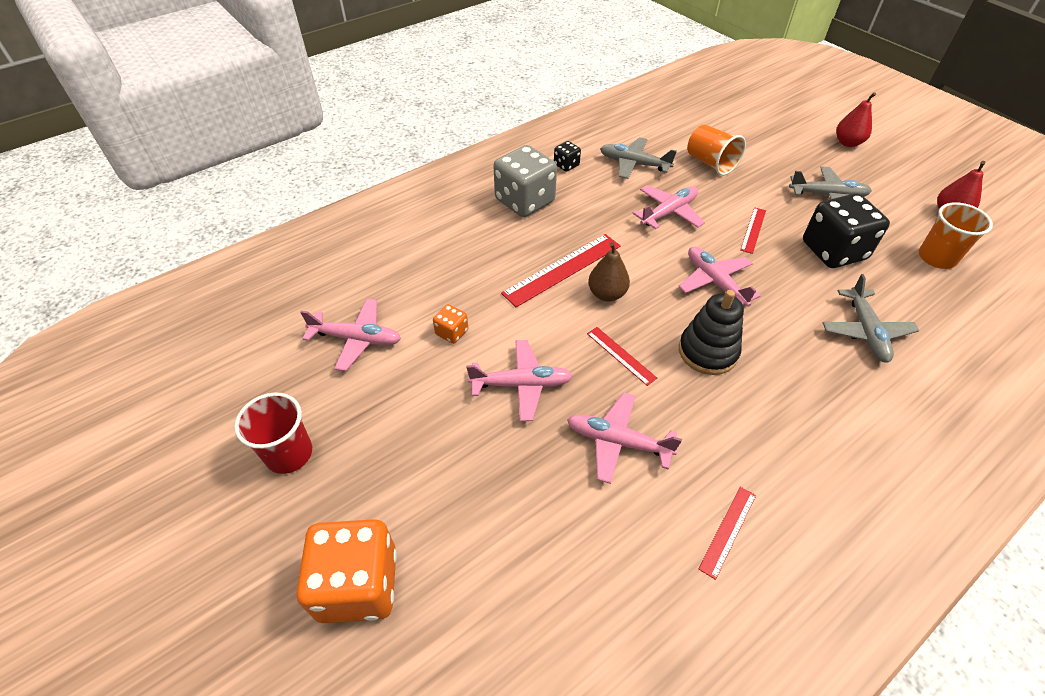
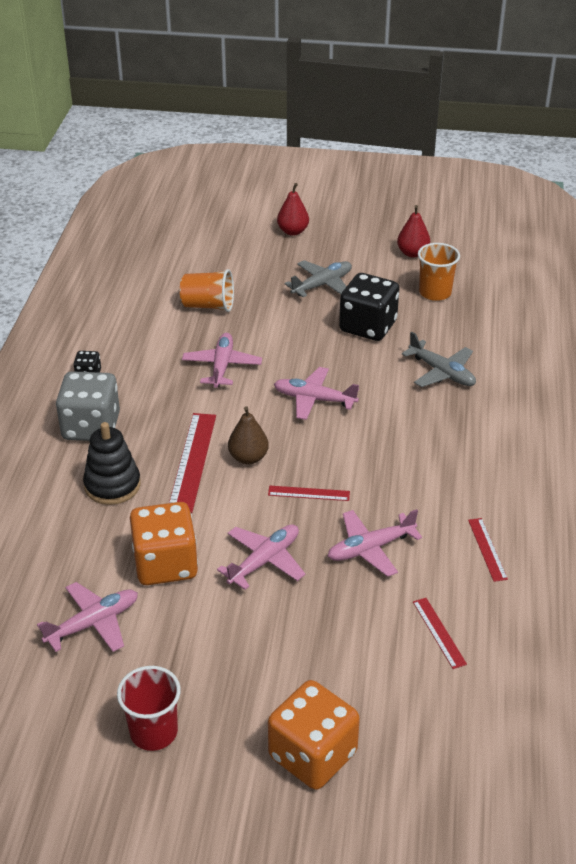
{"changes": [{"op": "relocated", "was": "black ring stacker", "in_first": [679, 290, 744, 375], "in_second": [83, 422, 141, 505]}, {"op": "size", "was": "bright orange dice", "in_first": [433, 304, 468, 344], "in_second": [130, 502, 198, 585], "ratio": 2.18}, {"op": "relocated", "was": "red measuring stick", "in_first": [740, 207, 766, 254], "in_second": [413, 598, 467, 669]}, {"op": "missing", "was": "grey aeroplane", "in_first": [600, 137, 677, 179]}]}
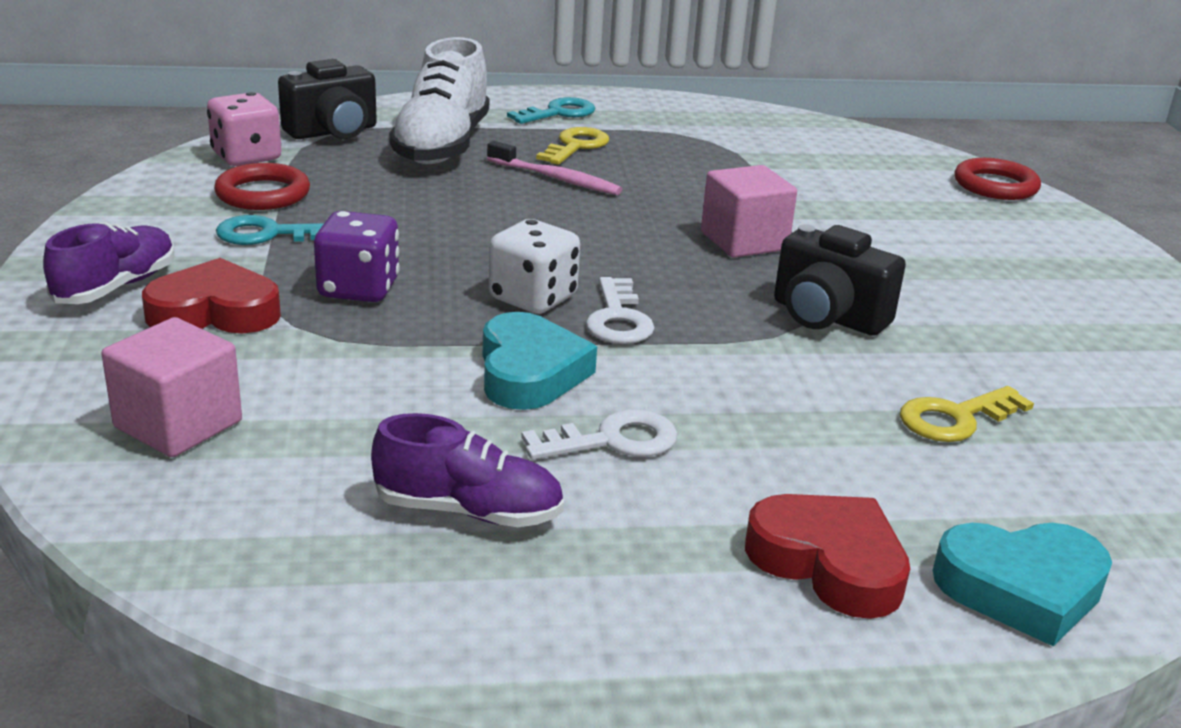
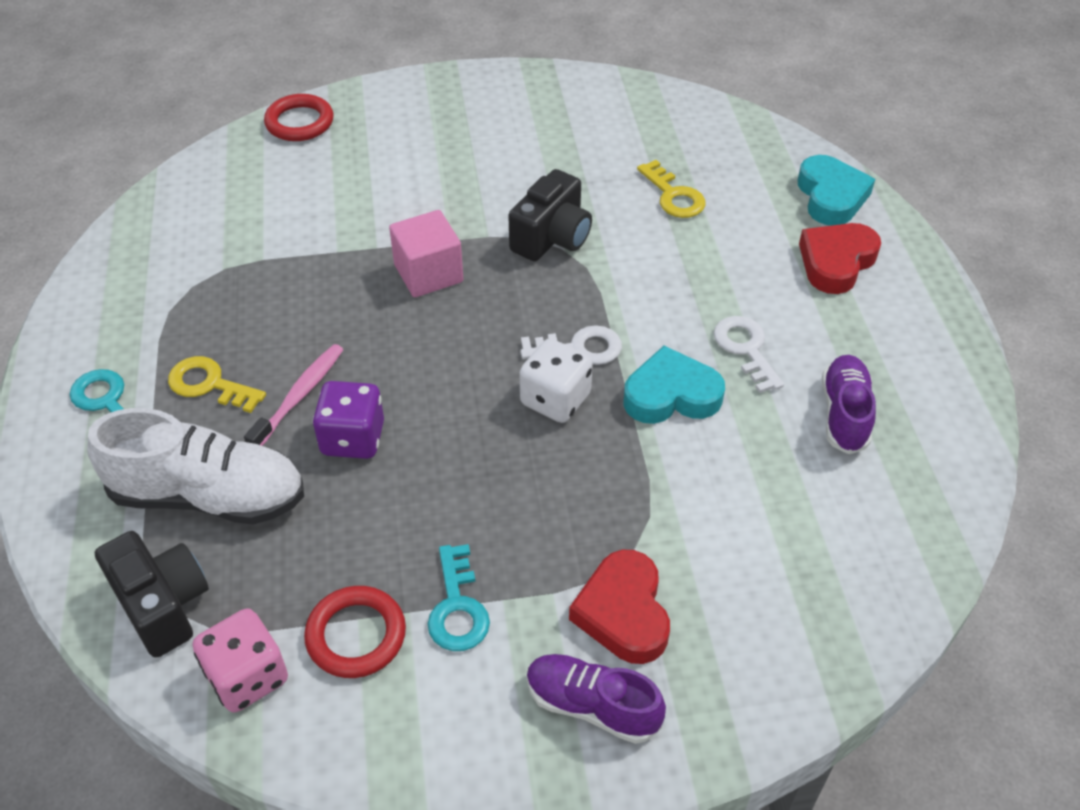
{"changes": [{"op": "relocated", "was": "purple dice", "in_first": [314, 211, 400, 302], "in_second": [313, 381, 384, 459]}, {"op": "missing", "was": "pink solid cube", "in_first": [101, 317, 242, 457]}]}
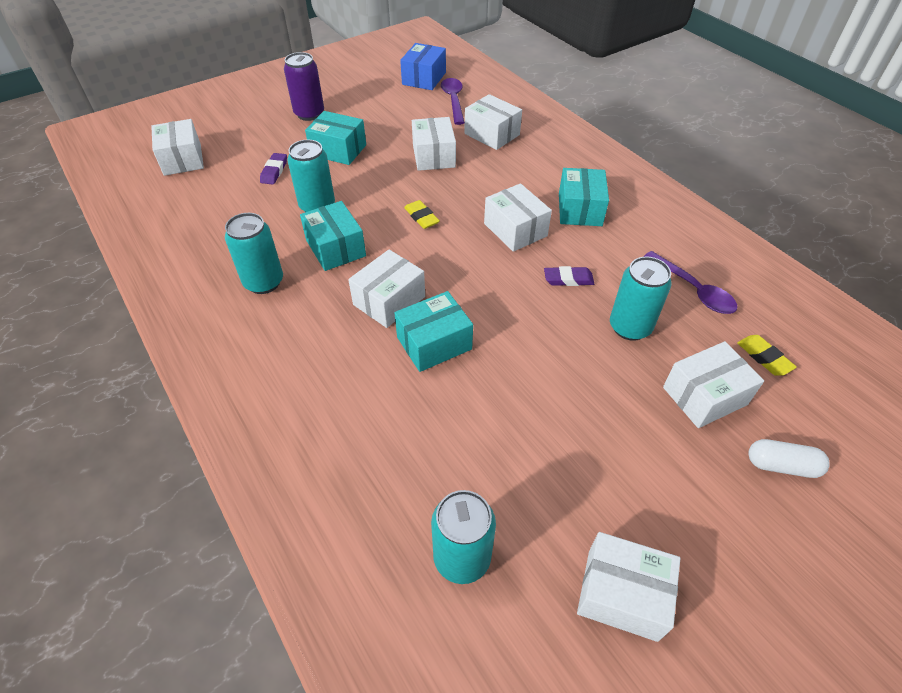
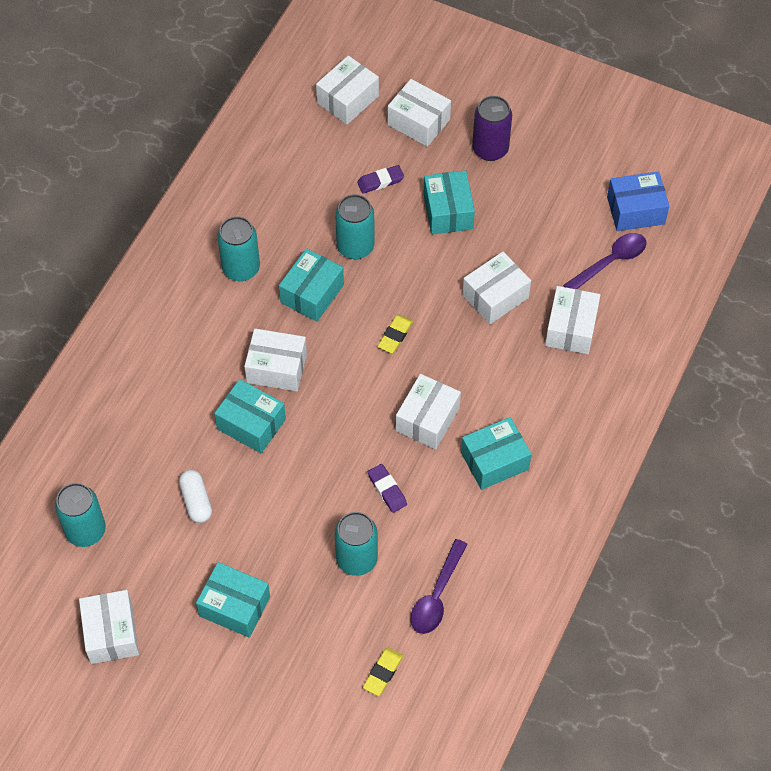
{"changes": [{"op": "relocated", "was": "snow-white pill shape", "in_first": [748, 439, 830, 478], "in_second": [179, 470, 212, 523]}, {"op": "appeared", "now": "turquoise box", "in_second": [196, 562, 270, 638]}, {"op": "relocated", "was": "snow-white box", "in_first": [663, 341, 764, 428], "in_second": [388, 79, 451, 147]}]}
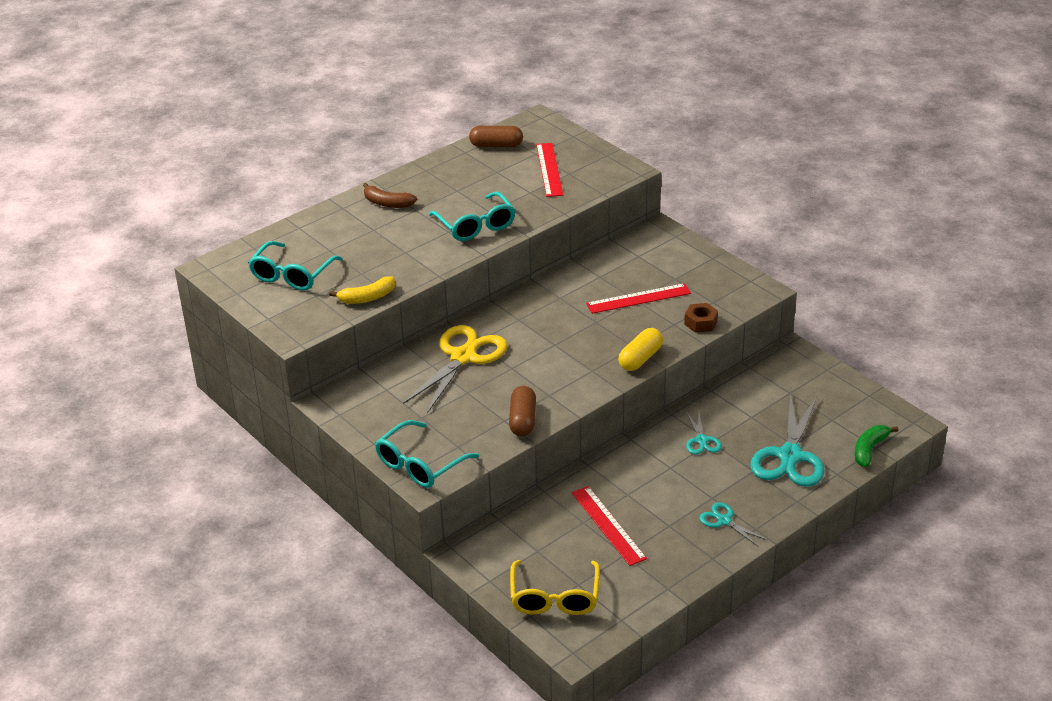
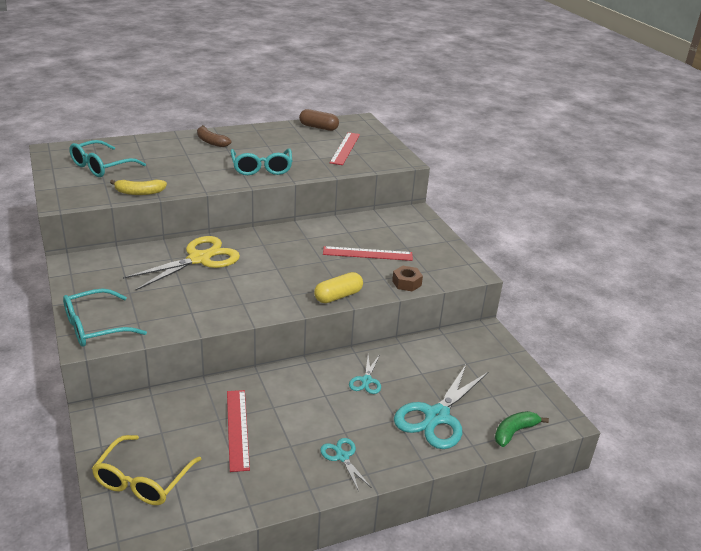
{"changes": [{"op": "missing", "was": "brown pill shape", "in_first": [509, 386, 536, 436]}]}
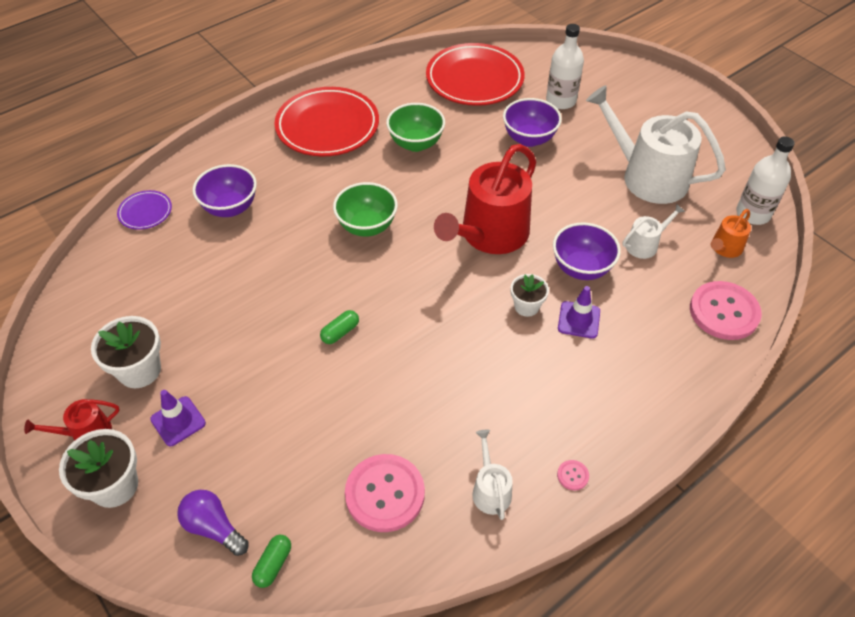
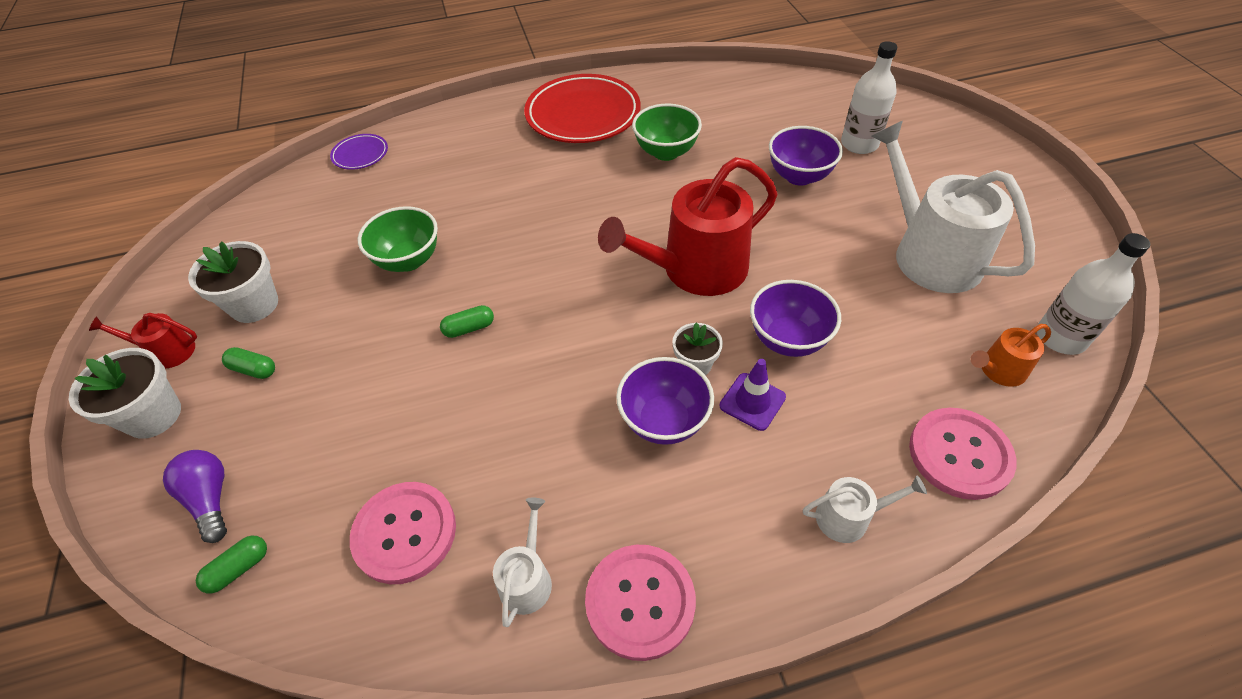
{"changes": [{"op": "exchanged", "was": "purple road cone", "now": "green pill shape", "in_first": [150, 390, 206, 446], "in_second": [222, 347, 275, 379]}, {"op": "relocated", "was": "green deep dish", "in_first": [333, 182, 398, 237], "in_second": [358, 206, 438, 272]}, {"op": "size", "was": "pink button", "in_first": [557, 460, 589, 491], "in_second": [585, 545, 696, 661], "ratio": 2.49}, {"op": "relocated", "was": "purple deep dish", "in_first": [192, 164, 257, 217], "in_second": [616, 357, 714, 445]}, {"op": "relocated", "was": "snow-white watering pot", "in_first": [623, 204, 685, 259], "in_second": [803, 475, 927, 543]}, {"op": "missing", "was": "red flat dish", "in_first": [426, 43, 525, 106]}]}
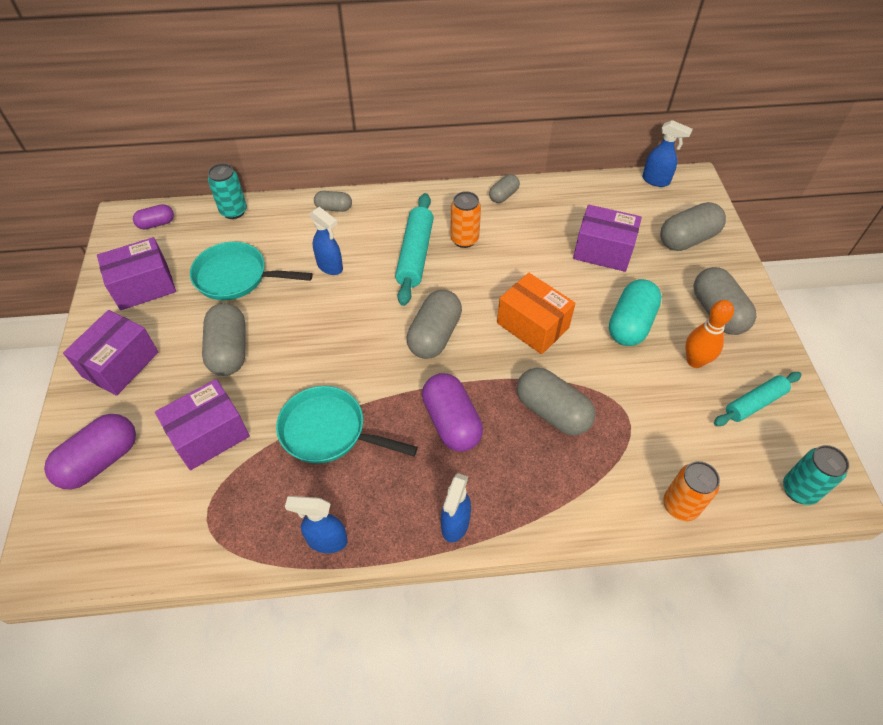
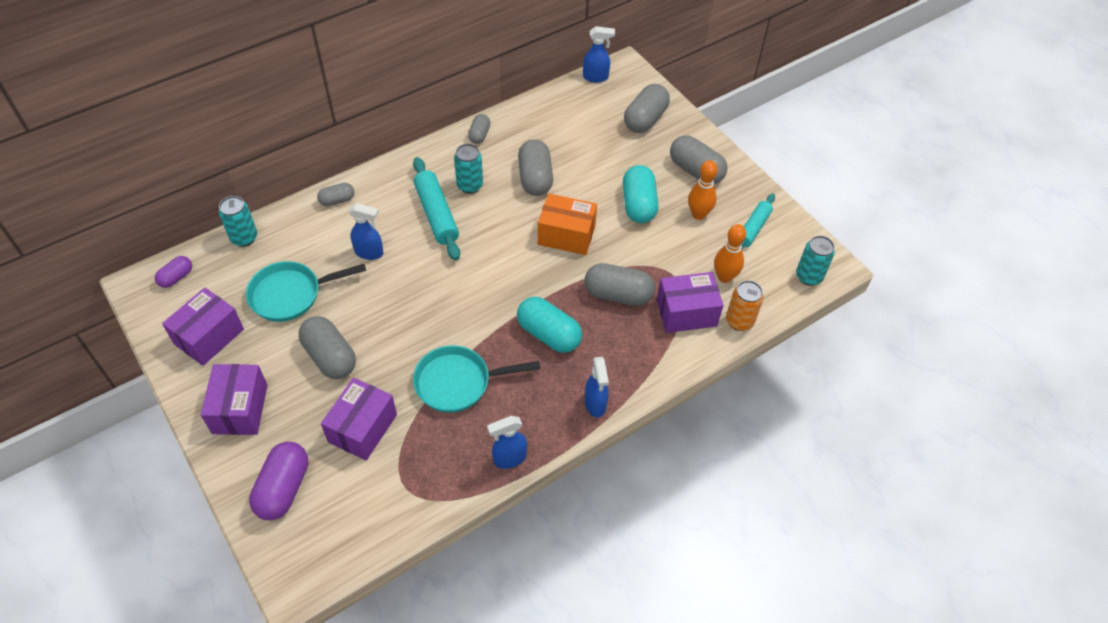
{"changes": [{"op": "colour", "was": "bright orange soda can", "now": "turquoise soda can", "in_first": [450, 191, 481, 248], "in_second": [454, 144, 483, 194]}, {"op": "colour", "was": "purple pill shape", "now": "turquoise pill shape", "in_first": [422, 373, 483, 452], "in_second": [517, 297, 582, 353]}, {"op": "relocated", "was": "grey pill shape", "in_first": [407, 290, 462, 359], "in_second": [518, 139, 553, 196]}, {"op": "relocated", "was": "purple box", "in_first": [573, 205, 642, 272], "in_second": [657, 272, 723, 333]}, {"op": "appeared", "now": "bright orange tenpin", "in_second": [714, 224, 746, 283]}]}
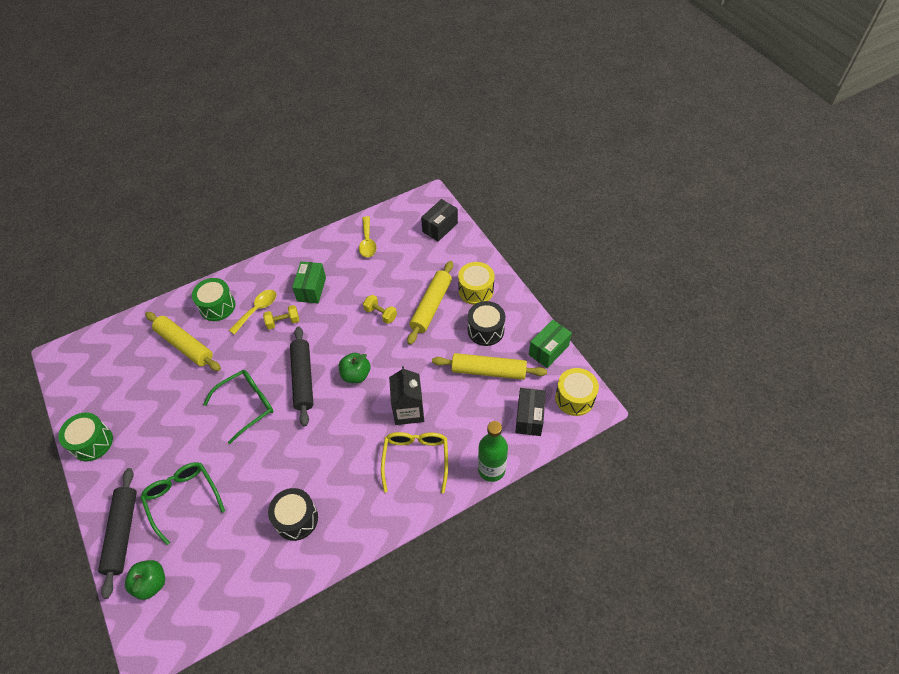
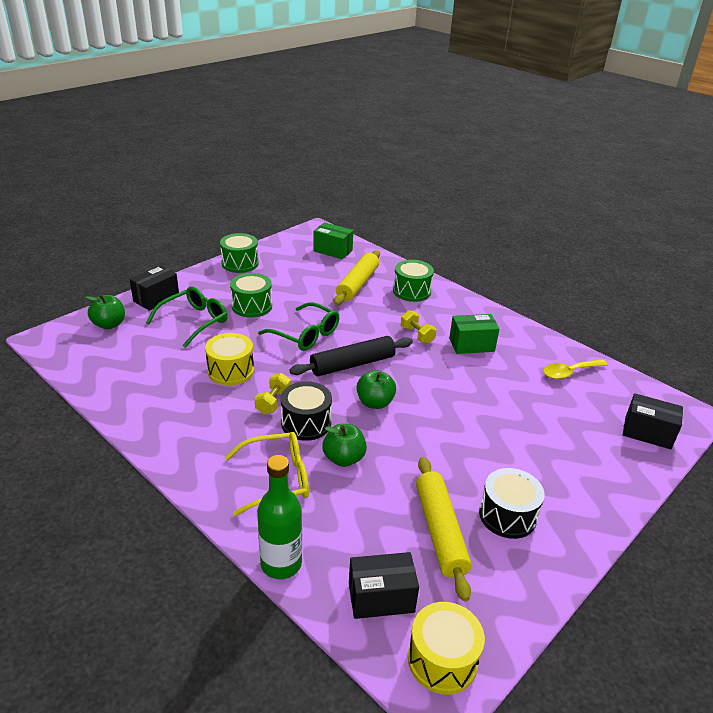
{"changes": [{"op": "exchanged", "was": "black pastry roller", "now": "black box", "in_first": [98, 468, 137, 599], "in_second": [129, 265, 179, 311]}, {"op": "relocated", "was": "yellow drum", "in_first": [458, 262, 495, 305], "in_second": [205, 333, 254, 386]}, {"op": "appeared", "now": "green drum", "in_second": [230, 273, 272, 318]}, {"op": "relocated", "was": "yellow hand weight", "in_first": [363, 295, 397, 324], "in_second": [255, 373, 291, 414]}, {"op": "relocated", "was": "black drum", "in_first": [268, 488, 318, 541], "in_second": [281, 381, 332, 441]}, {"op": "relocated", "was": "green box", "in_first": [529, 320, 572, 368], "in_second": [313, 222, 353, 259]}, {"op": "exchanged", "was": "black carton", "now": "green apple fruit", "in_first": [389, 366, 424, 425], "in_second": [322, 424, 367, 467]}, {"op": "missing", "was": "yellow tablespoon", "in_first": [229, 290, 277, 335]}, {"op": "missing", "was": "yellow pastry roller", "in_first": [407, 261, 453, 345]}]}
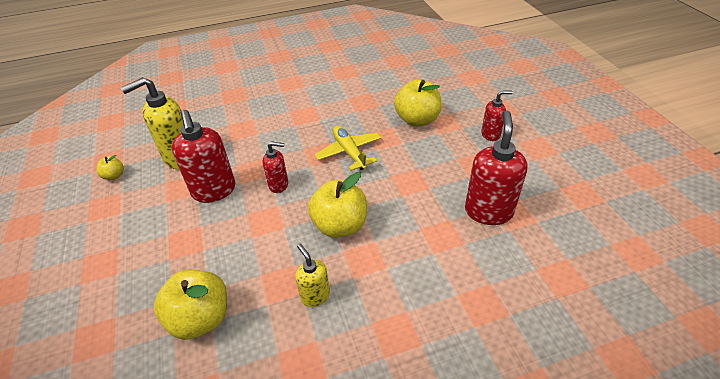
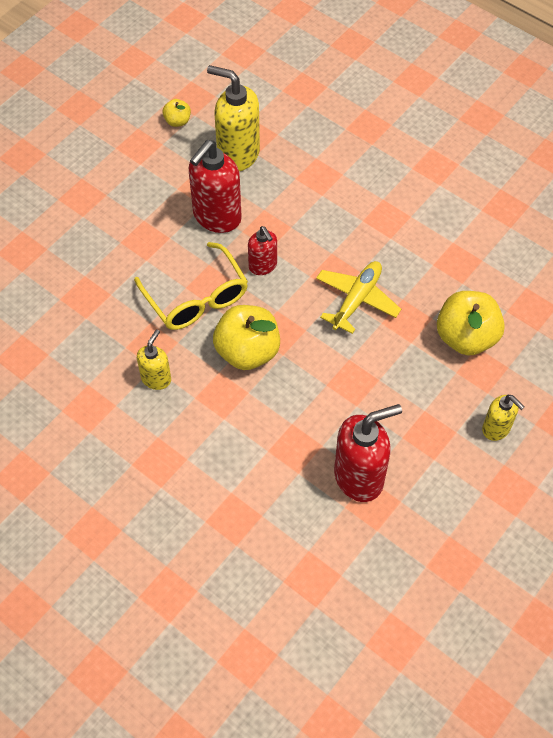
{"changes": [{"op": "appeared", "now": "yellow glasses", "in_second": [134, 242, 248, 330]}, {"op": "colour", "was": "red pump bottle", "now": "yellow pump bottle", "in_first": [481, 91, 513, 141], "in_second": [482, 395, 525, 441]}, {"op": "missing", "was": "yellow apple fruit", "in_first": [154, 270, 227, 340]}]}
